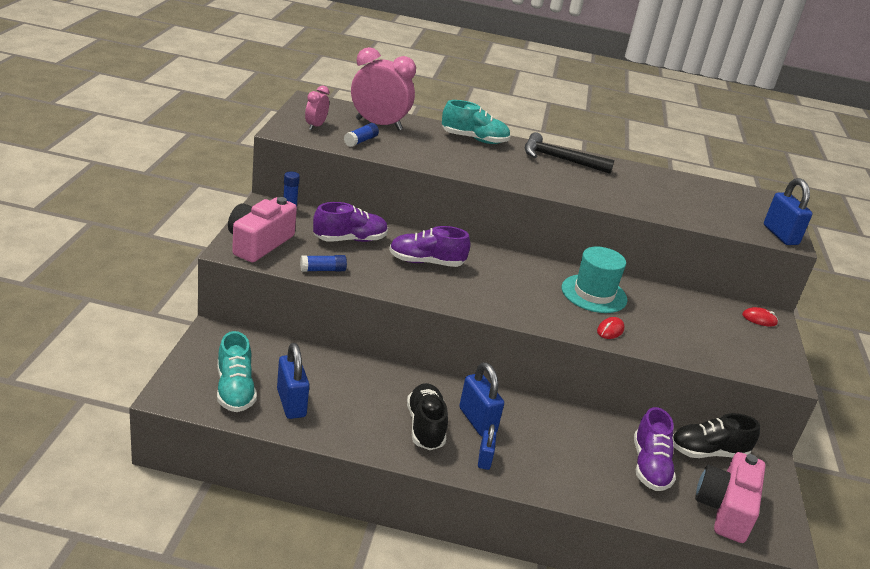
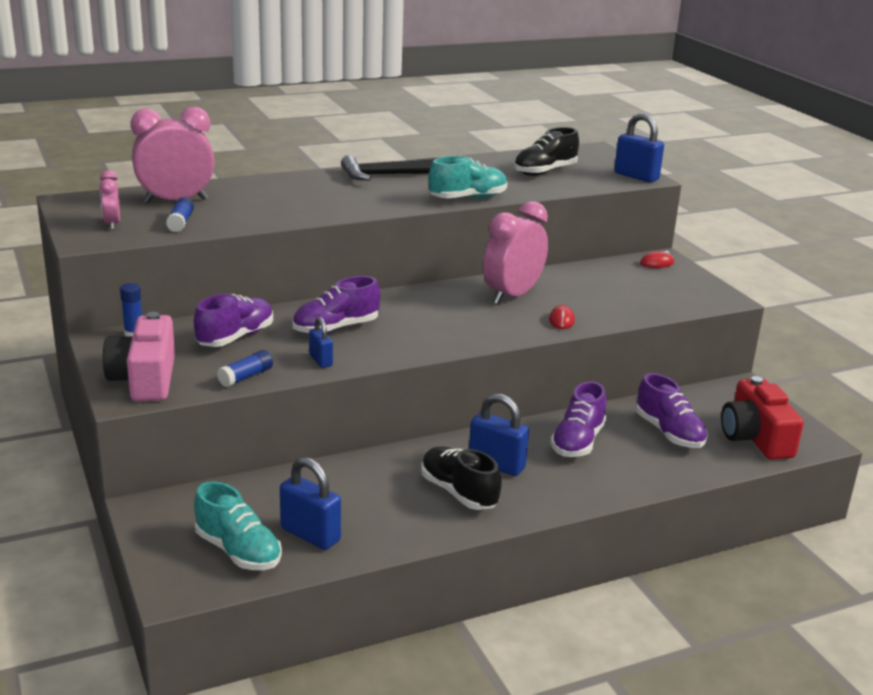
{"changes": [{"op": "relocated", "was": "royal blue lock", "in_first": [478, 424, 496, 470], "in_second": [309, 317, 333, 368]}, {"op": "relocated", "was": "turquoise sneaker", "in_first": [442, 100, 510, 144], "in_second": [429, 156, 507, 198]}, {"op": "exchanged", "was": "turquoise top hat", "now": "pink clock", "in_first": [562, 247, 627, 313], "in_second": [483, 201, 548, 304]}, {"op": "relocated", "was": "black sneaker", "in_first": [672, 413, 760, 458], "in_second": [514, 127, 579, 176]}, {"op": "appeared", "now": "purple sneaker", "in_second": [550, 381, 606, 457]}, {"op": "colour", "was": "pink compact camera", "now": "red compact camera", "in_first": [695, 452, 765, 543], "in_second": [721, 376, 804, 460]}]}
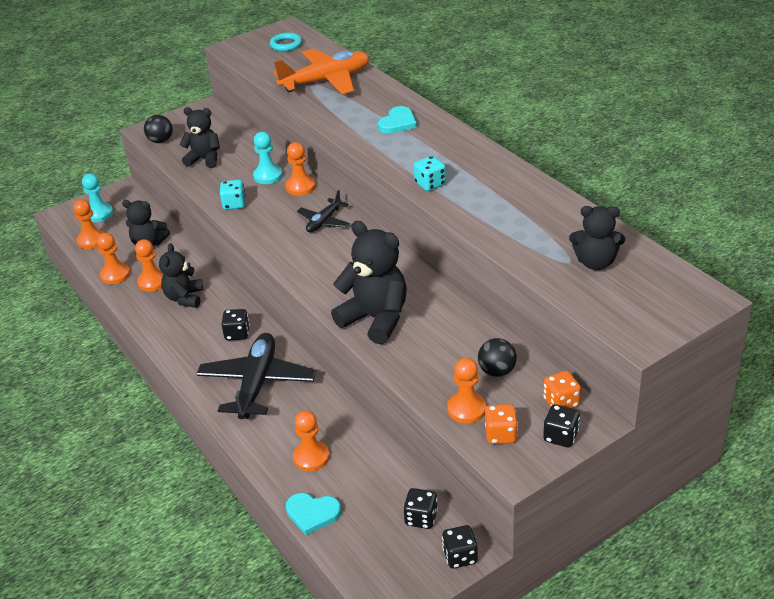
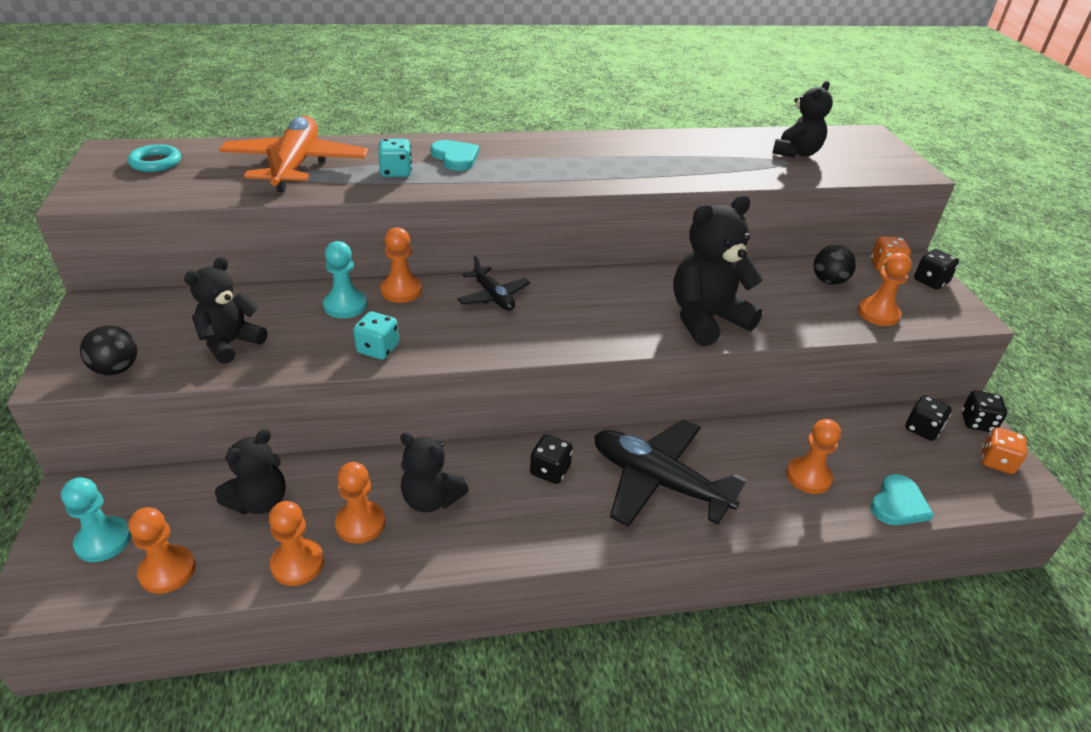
{"changes": [{"op": "relocated", "was": "turquoise dice", "in_first": [414, 156, 446, 191], "in_second": [378, 139, 412, 177]}, {"op": "relocated", "was": "bright orange dice", "in_first": [485, 404, 518, 444], "in_second": [982, 427, 1027, 474]}]}
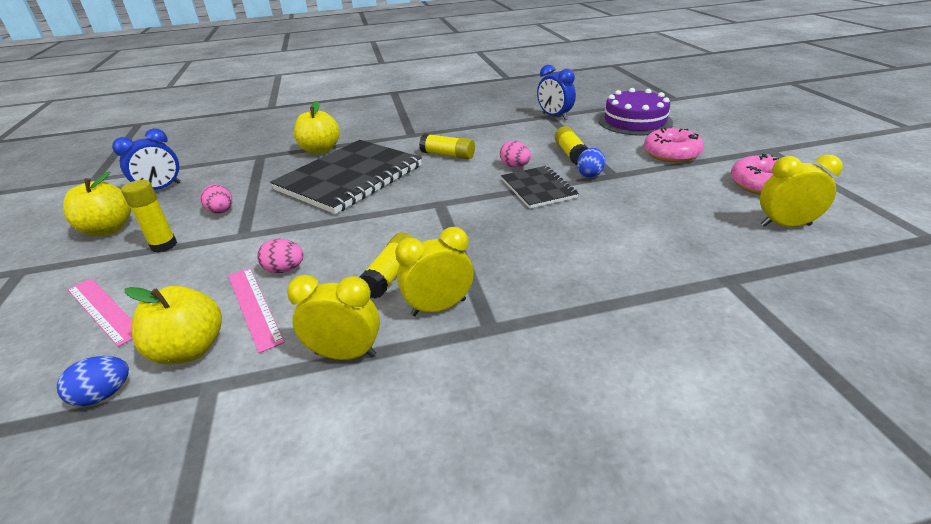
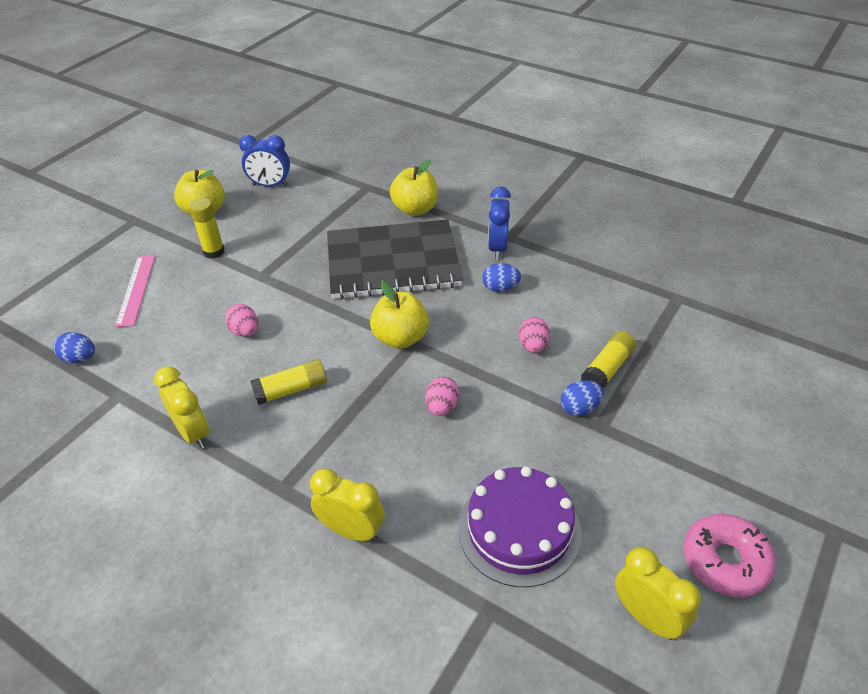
{"changes": [{"op": "relocated", "was": "yellow clock", "in_first": [395, 227, 474, 316], "in_second": [310, 468, 385, 542]}, {"op": "relocated", "was": "yellow apple fruit", "in_first": [124, 286, 222, 365], "in_second": [370, 282, 429, 349]}, {"op": "relocated", "was": "pink toy egg", "in_first": [200, 184, 232, 214], "in_second": [425, 377, 459, 416]}, {"op": "relocated", "was": "purple layer cake", "in_first": [599, 88, 673, 136], "in_second": [458, 466, 582, 587]}, {"op": "exchanged", "was": "yellow glue stick", "now": "royal blue toy egg", "in_first": [419, 133, 475, 159], "in_second": [482, 263, 521, 292]}, {"op": "relocated", "was": "royal blue clock", "in_first": [537, 65, 576, 120], "in_second": [488, 187, 511, 260]}, {"op": "missing", "was": "pink measuring stick", "in_first": [228, 268, 285, 353]}, {"op": "missing", "was": "black notepad", "in_first": [501, 166, 579, 209]}, {"op": "missing", "was": "pink donut", "in_first": [644, 128, 704, 162]}]}
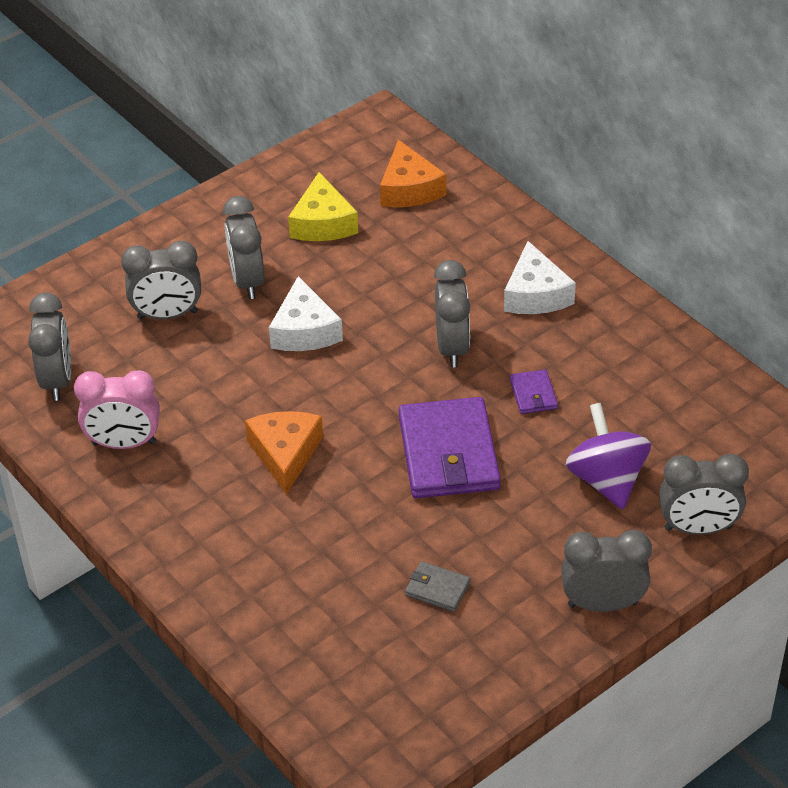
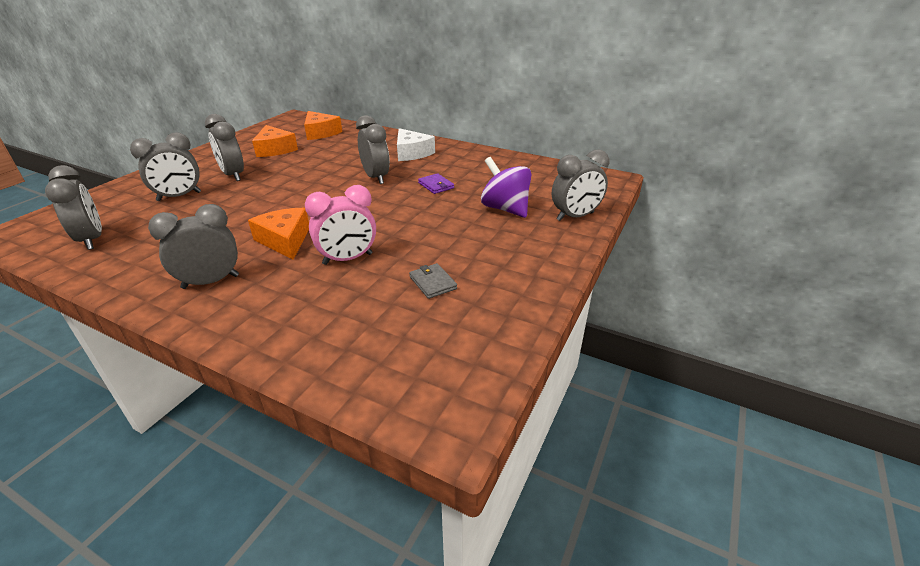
{"changes": [{"op": "relocated", "was": "grey clock", "in_first": [561, 530, 652, 612], "in_second": [148, 204, 239, 289]}, {"op": "colour", "was": "yellow cheese wedge", "now": "bright orange cheese wedge", "in_first": [288, 172, 358, 241], "in_second": [252, 125, 298, 157]}, {"op": "relocated", "was": "pink clock", "in_first": [74, 370, 160, 449], "in_second": [305, 185, 376, 265]}, {"op": "spun", "was": "grey card wallet", "in_first": [405, 561, 471, 612], "in_second": [409, 263, 457, 299], "clockwise": 60}, {"op": "missing", "was": "snow-white cheese wedge", "in_first": [269, 276, 343, 351]}, {"op": "missing", "was": "purple card wallet", "in_first": [399, 397, 501, 498]}]}
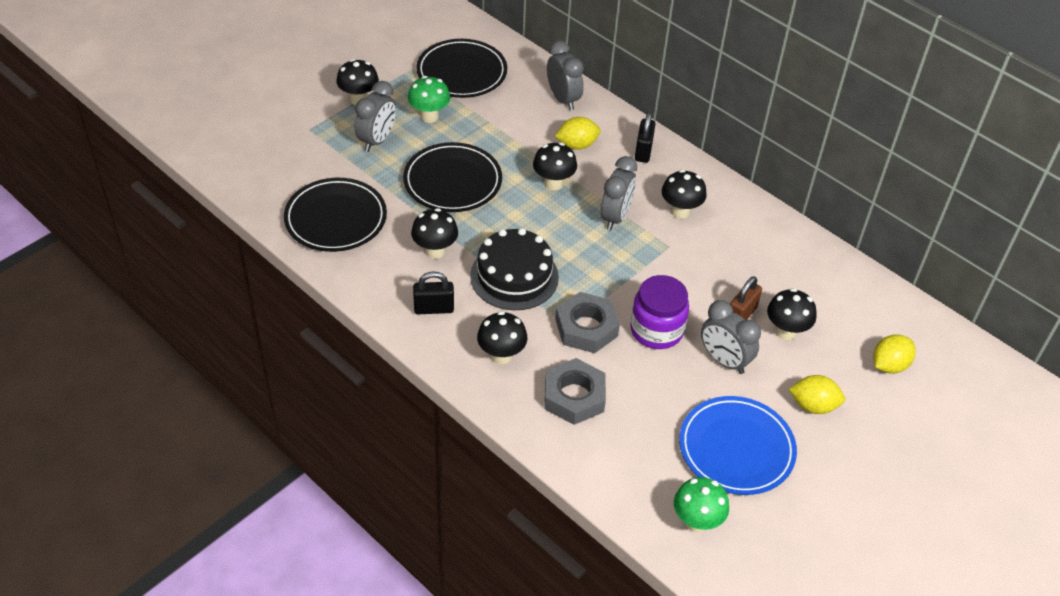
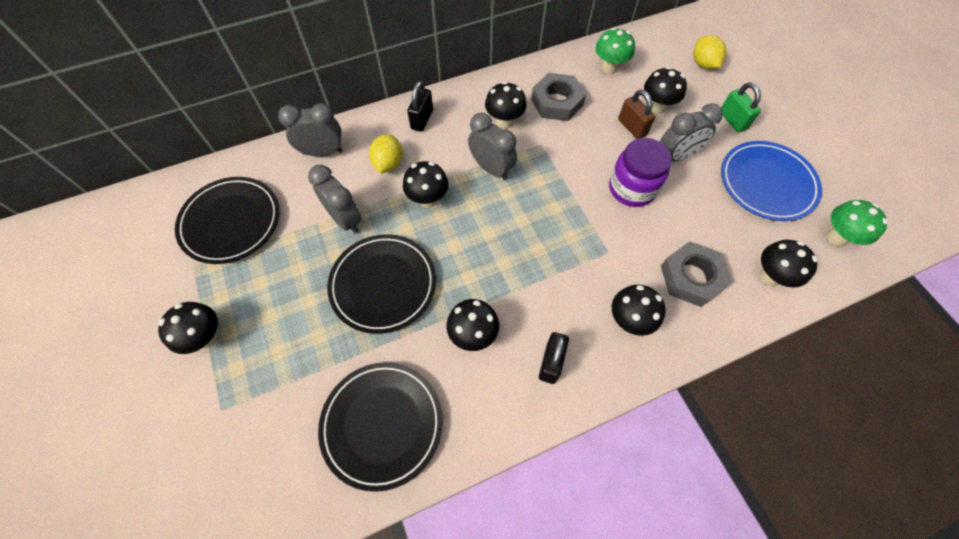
{"changes": [{"op": "relocated", "was": "grey clock", "in_first": [355, 81, 396, 152], "in_second": [308, 165, 362, 234]}, {"op": "spun", "was": "black lock", "in_first": [635, 112, 655, 163], "in_second": [407, 81, 433, 132], "clockwise": 75}, {"op": "relocated", "was": "grey hex nut", "in_first": [555, 292, 620, 353], "in_second": [531, 73, 586, 121]}, {"op": "relocated", "was": "green toadstool", "in_first": [408, 76, 450, 123], "in_second": [595, 27, 635, 74]}, {"op": "exchanged", "was": "yellow lemon", "now": "green lock", "in_first": [789, 375, 845, 414], "in_second": [721, 82, 761, 132]}, {"op": "appeared", "now": "black toadstool", "in_second": [760, 240, 818, 288]}, {"op": "missing", "was": "black layer cake", "in_first": [470, 228, 559, 310]}]}
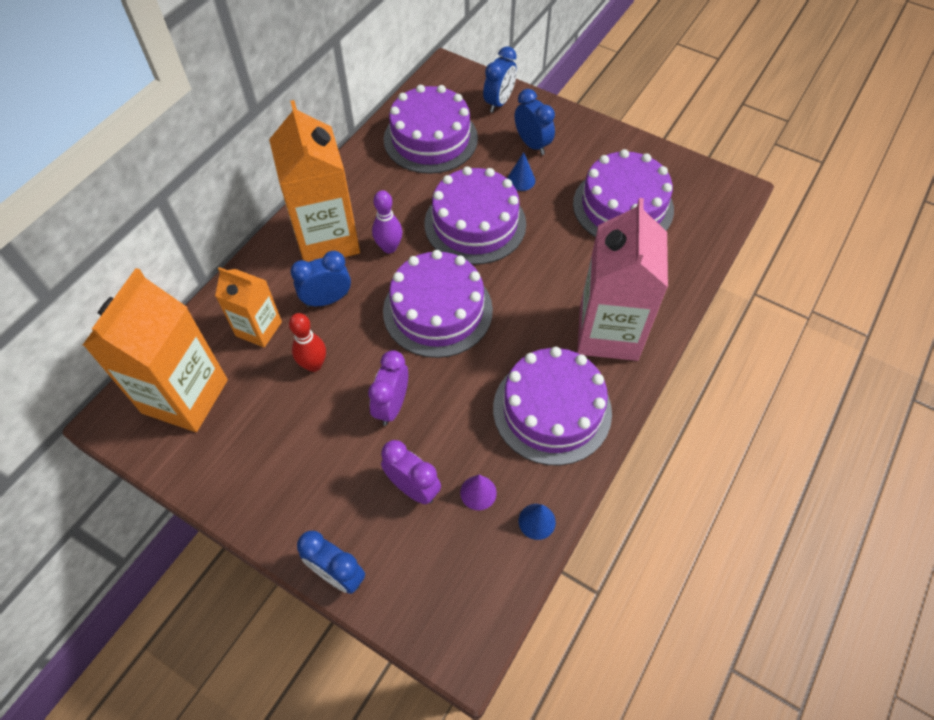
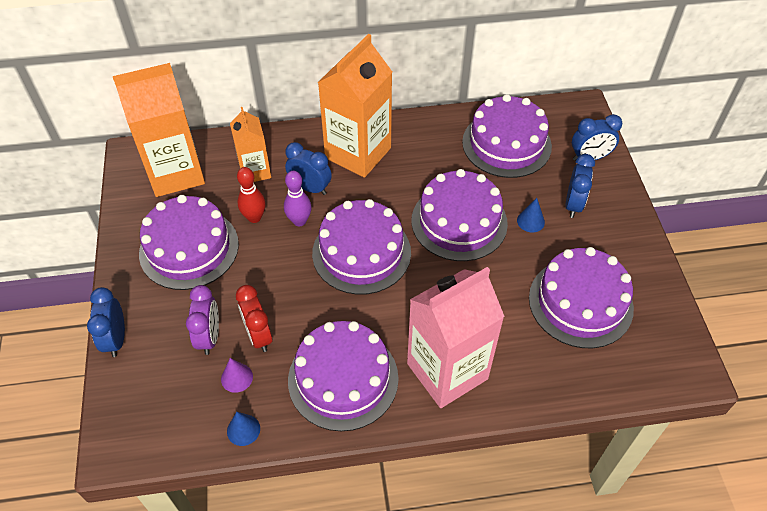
{"changes": [{"op": "appeared", "now": "purple layer cake", "in_second": [139, 195, 239, 290]}, {"op": "appeared", "now": "red clock", "in_second": [236, 285, 272, 352]}, {"op": "relocated", "was": "purple tenpin", "in_first": [372, 190, 402, 254], "in_second": [284, 171, 312, 226]}, {"op": "missing", "was": "purple clock", "in_first": [368, 350, 408, 426]}]}
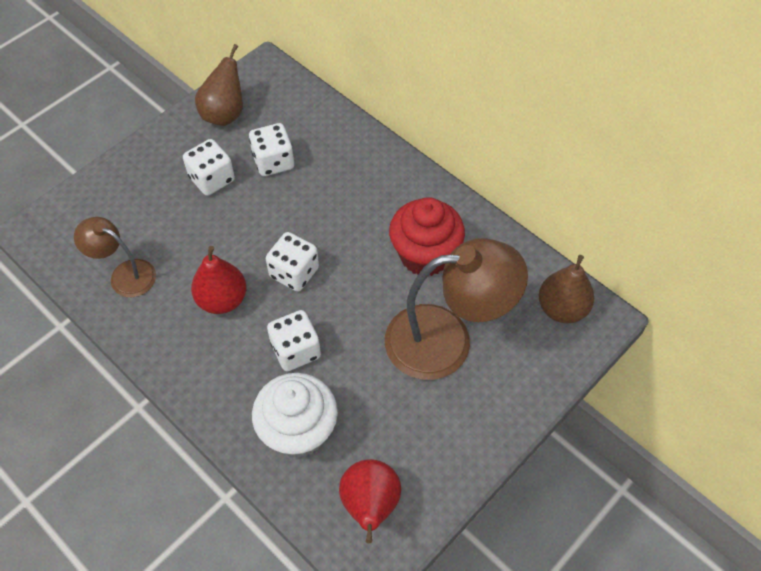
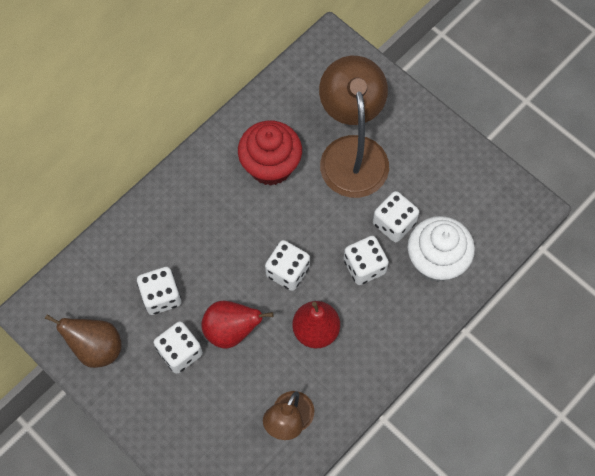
{"changes": [{"op": "relocated", "was": "red pear", "in_first": [339, 459, 401, 543], "in_second": [201, 301, 274, 349]}, {"op": "appeared", "now": "snow-white dice", "in_second": [373, 191, 419, 242]}, {"op": "missing", "was": "brown pear", "in_first": [538, 255, 594, 323]}]}
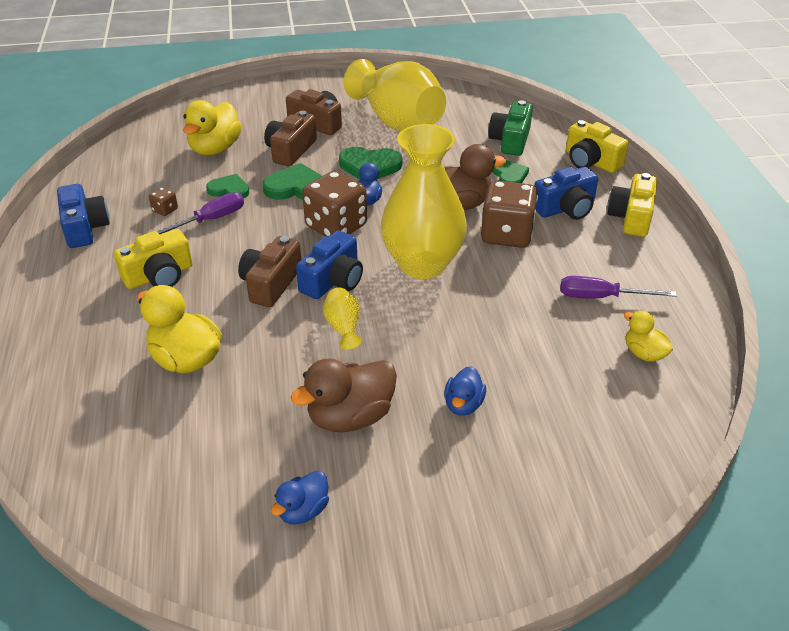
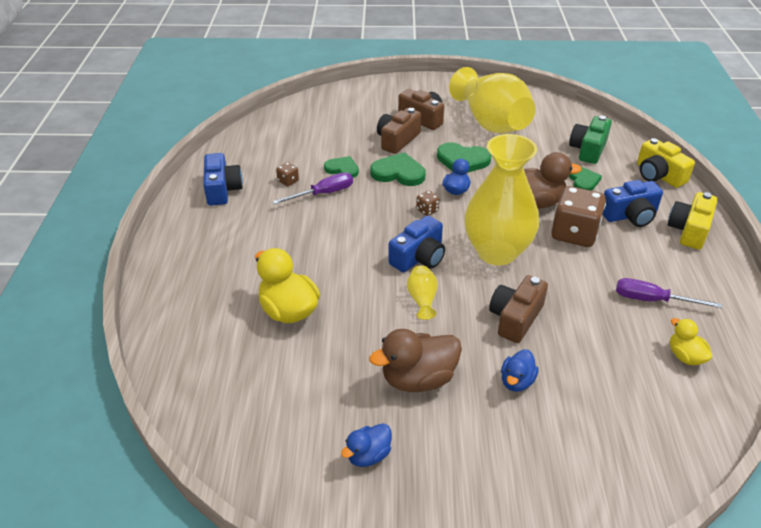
{"changes": [{"op": "size", "was": "brown dice", "in_first": [302, 171, 367, 237], "in_second": [416, 191, 440, 216], "ratio": 0.43}, {"op": "relocated", "was": "brown compact camera", "in_first": [238, 236, 302, 307], "in_second": [489, 275, 548, 343]}, {"op": "missing", "was": "yellow compact camera", "in_first": [114, 229, 193, 289]}, {"op": "missing", "was": "yellow rubber duck", "in_first": [183, 100, 242, 155]}]}
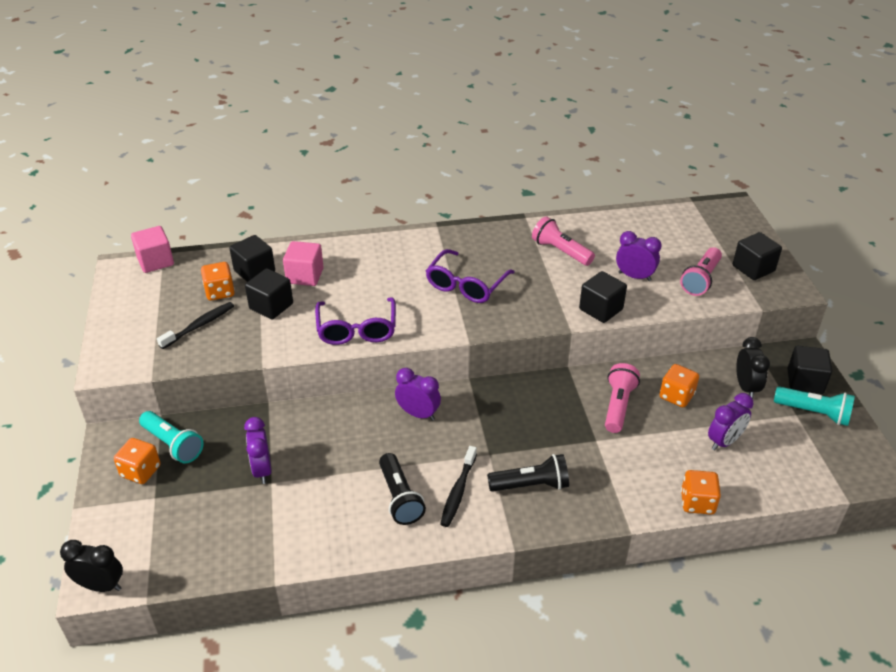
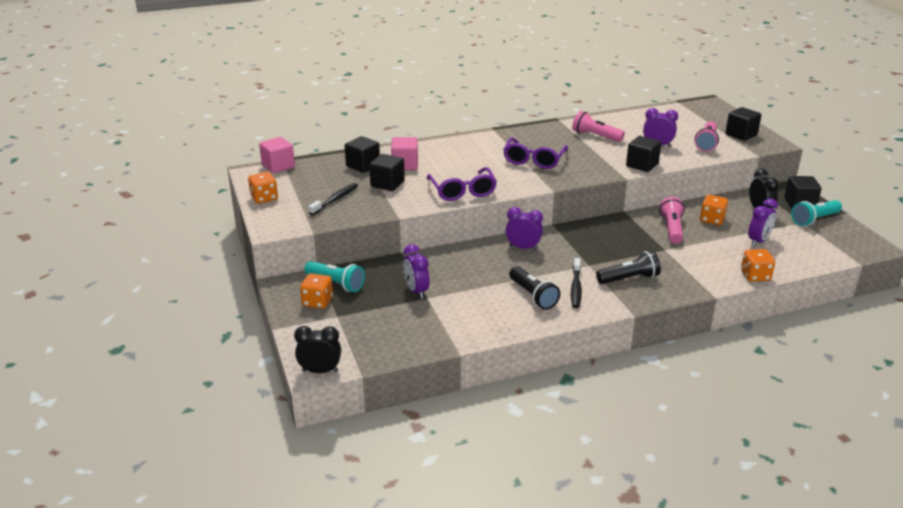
{"changes": [{"op": "relocated", "was": "bright orange dice", "in_first": [201, 262, 235, 301], "in_second": [248, 172, 278, 204]}, {"op": "spun", "was": "turquoise flashlight", "in_first": [774, 386, 855, 426], "in_second": [791, 200, 842, 226], "clockwise": 135}]}
